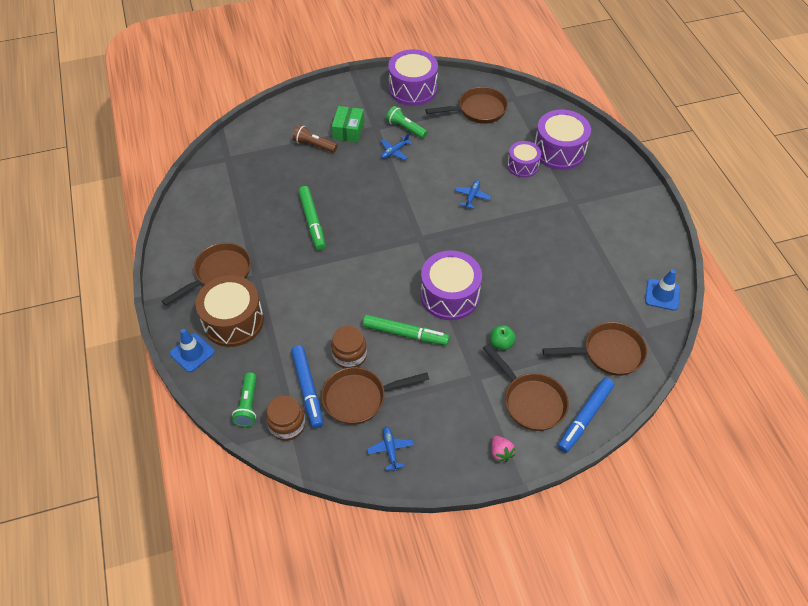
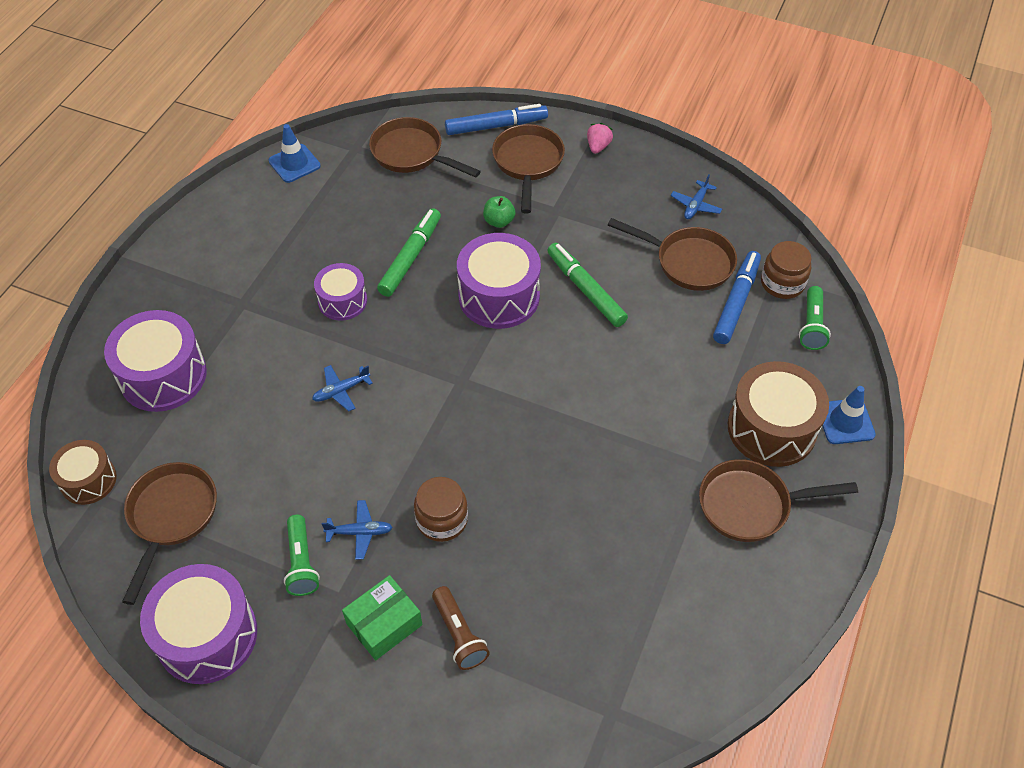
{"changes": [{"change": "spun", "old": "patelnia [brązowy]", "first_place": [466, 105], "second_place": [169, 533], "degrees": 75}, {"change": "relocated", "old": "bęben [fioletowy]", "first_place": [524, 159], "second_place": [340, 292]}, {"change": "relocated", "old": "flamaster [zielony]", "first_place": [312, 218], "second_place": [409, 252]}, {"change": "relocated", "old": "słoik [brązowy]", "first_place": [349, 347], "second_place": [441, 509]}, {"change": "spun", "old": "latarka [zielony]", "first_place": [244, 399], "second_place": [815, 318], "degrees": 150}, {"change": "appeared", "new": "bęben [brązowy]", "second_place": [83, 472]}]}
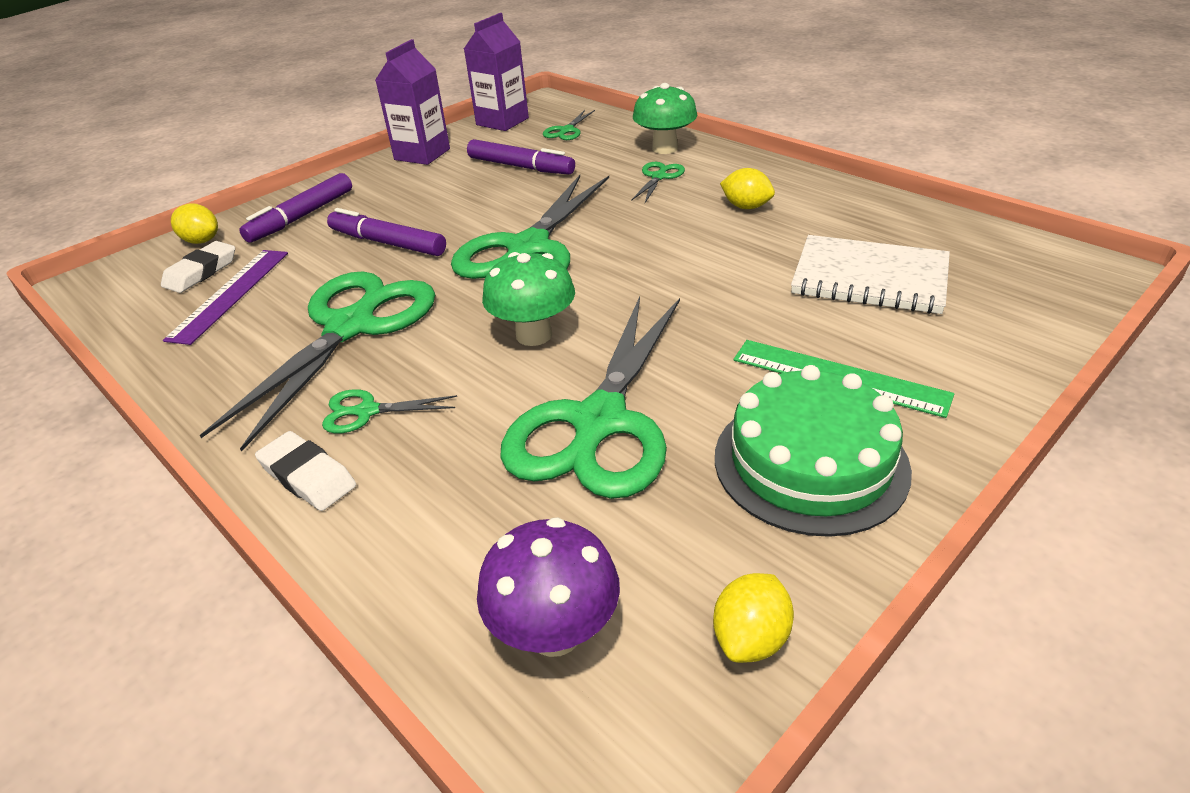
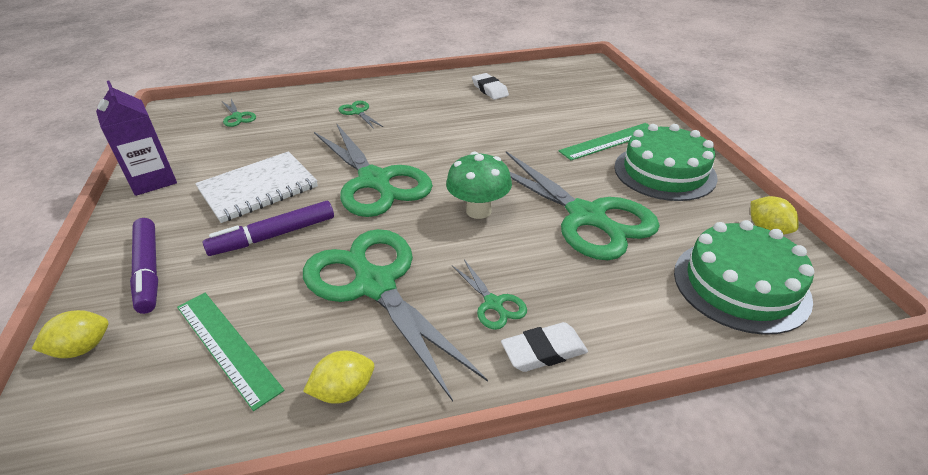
{"changes": [{"change": "missing", "old": "karton mleka [fioletowy]", "first_place": [496, 72]}, {"change": "missing", "old": "grzyb [zielony]", "first_place": [665, 118]}, {"change": "missing", "old": "flamaster [fioletowy]", "first_place": [521, 157]}, {"change": "relocated", "old": "cytryna [żółty]", "first_place": [747, 188], "second_place": [338, 377]}, {"change": "relocated", "old": "zeszyt [biały]", "first_place": [870, 274], "second_place": [256, 187]}, {"change": "relocated", "old": "gumka do mazania [biały]", "first_place": [198, 267], "second_place": [490, 86]}, {"change": "colour", "old": "linijka [fioletowy]", "new": "linijka [zielony]", "first_place": [225, 297], "second_place": [231, 352]}, {"change": "spun", "old": "nożyczki [zielony]", "first_place": [389, 411], "second_place": [489, 294], "degrees": -60}, {"change": "exchanged", "old": "grzyb [fioletowy]", "new": "tort [zielony]", "first_place": [548, 587], "second_place": [744, 277]}]}
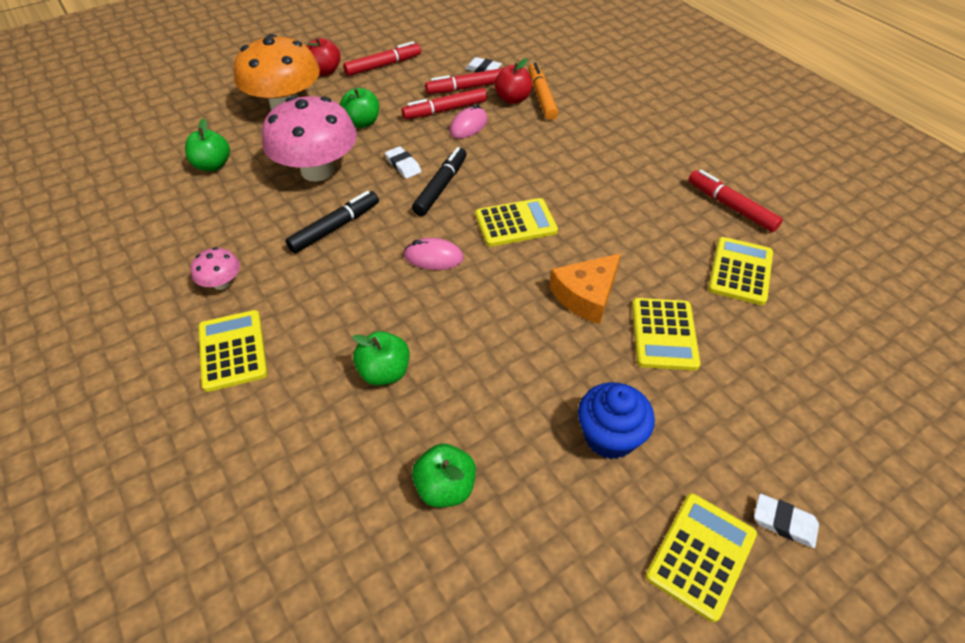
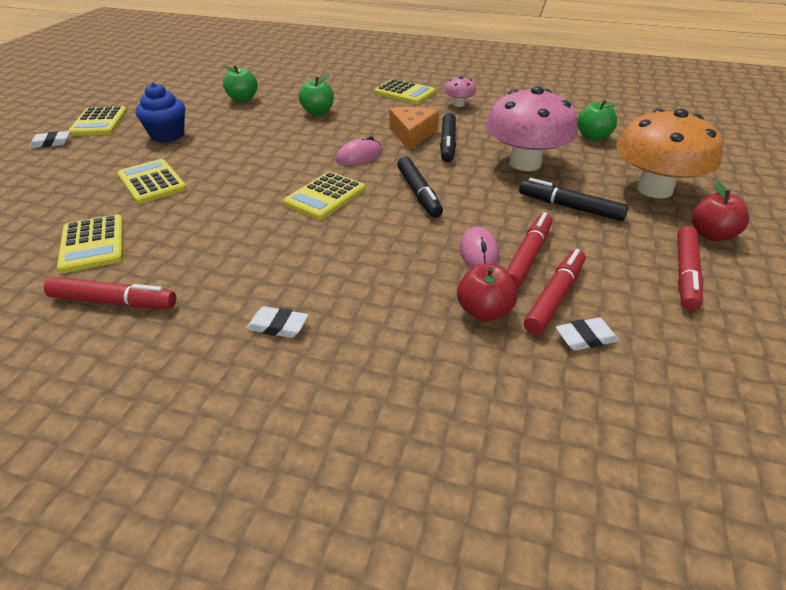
{"changes": [{"change": "missing", "old": "flamaster [pomarańczowy]", "first_place": [543, 91]}, {"change": "exchanged", "old": "jabłko [zielony]", "new": "flamaster [czarny]", "first_place": [359, 108], "second_place": [574, 199]}, {"change": "relocated", "old": "gumka do mazania [biały]", "first_place": [403, 162], "second_place": [277, 322]}, {"change": "relocated", "old": "ser [pomarańczowy]", "first_place": [585, 288], "second_place": [414, 129]}]}
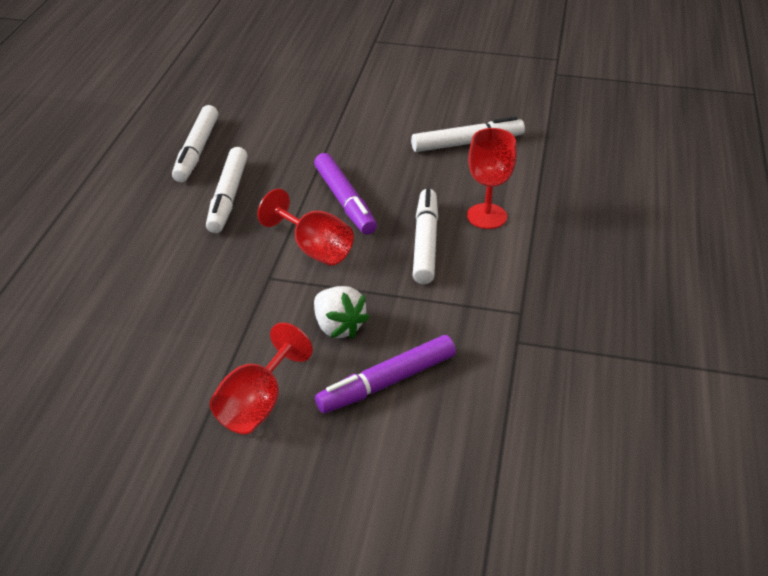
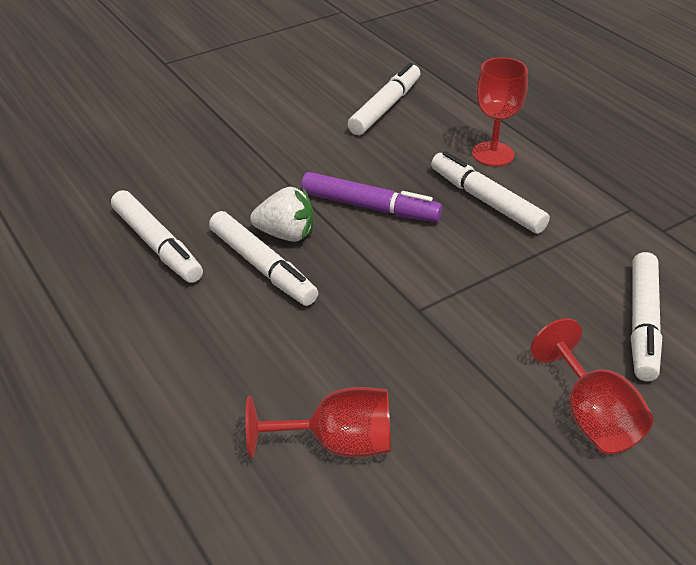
{"changes": [{"change": "relocated", "old": "kielich [czerwony]", "first_place": [305, 227], "second_place": [318, 422]}, {"change": "relocated", "old": "truskawka [biały]", "first_place": [342, 312], "second_place": [281, 214]}, {"change": "colour", "old": "flamaster [fioletowy]", "new": "flamaster [biały]", "first_place": [385, 374], "second_place": [646, 317]}]}
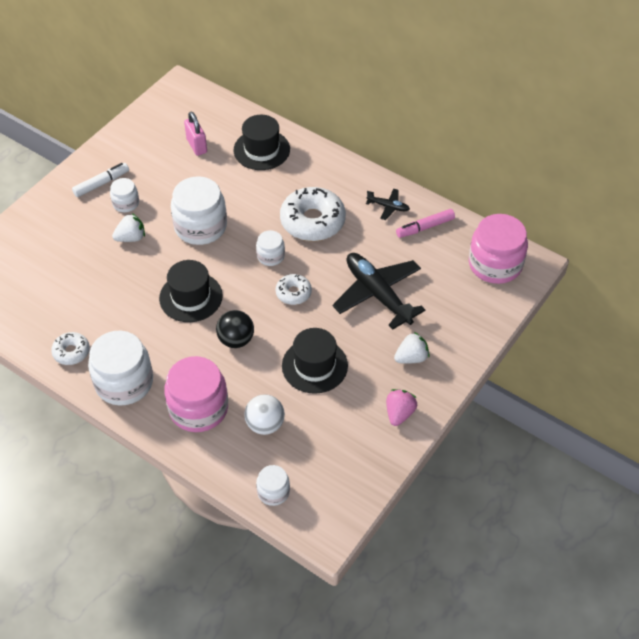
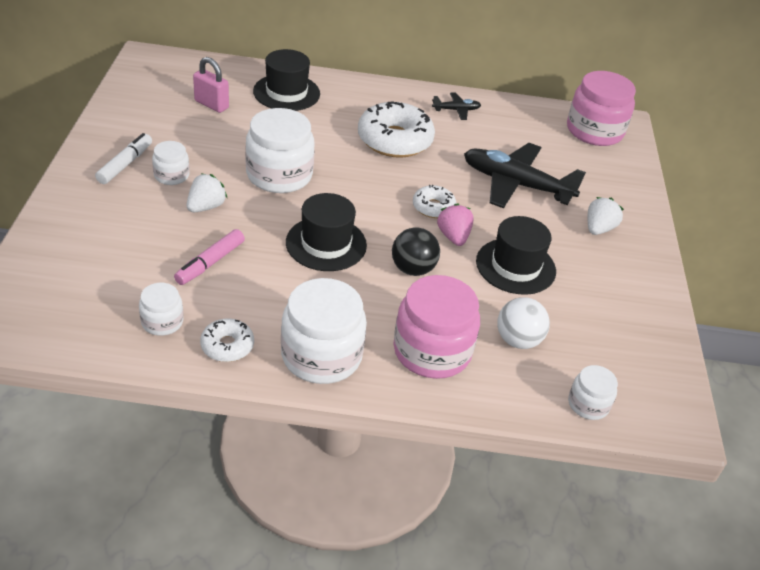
{"changes": [{"change": "relocated", "old": "flamaster [różowy]", "first_place": [425, 223], "second_place": [209, 257]}, {"change": "relocated", "old": "słoik [biały]", "first_place": [270, 248], "second_place": [161, 309]}, {"change": "relocated", "old": "truskawka [różowy]", "first_place": [401, 407], "second_place": [455, 224]}]}
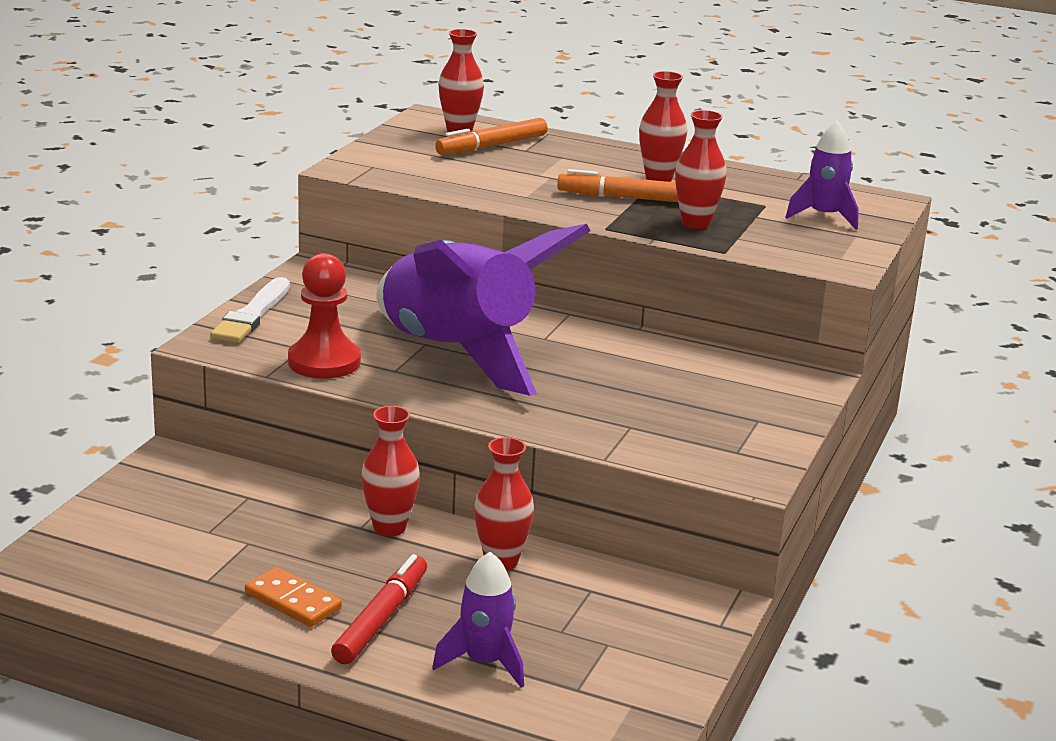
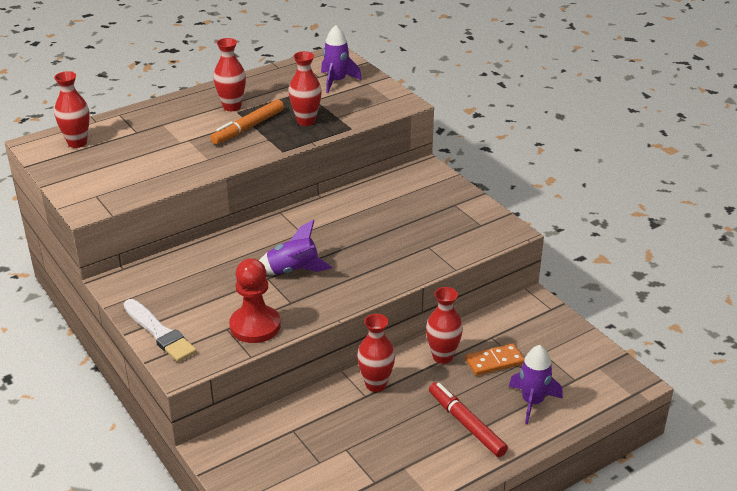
{"changes": [{"change": "missing", "old": "flamaster [pomarańczowy]", "first_place": [491, 136]}, {"change": "size", "old": "rakieta [fioletowy]", "first_place": [483, 310], "second_place": [295, 247], "factor": 0.44}, {"change": "relocated", "old": "kostka domina [pomarańczowy]", "first_place": [293, 597], "second_place": [495, 359]}]}
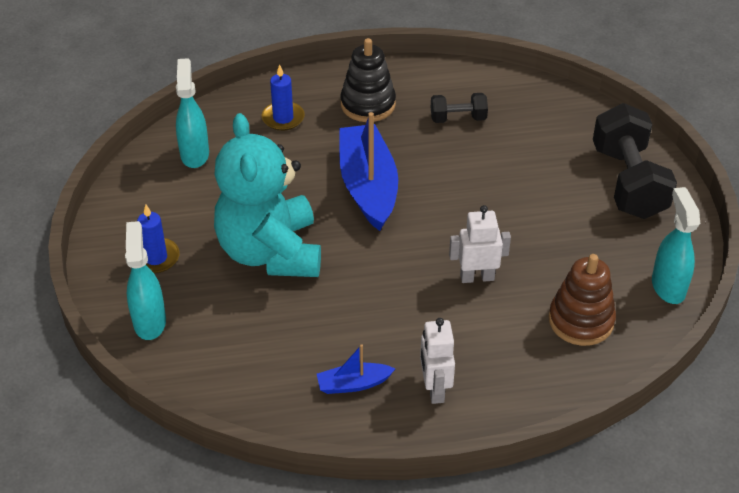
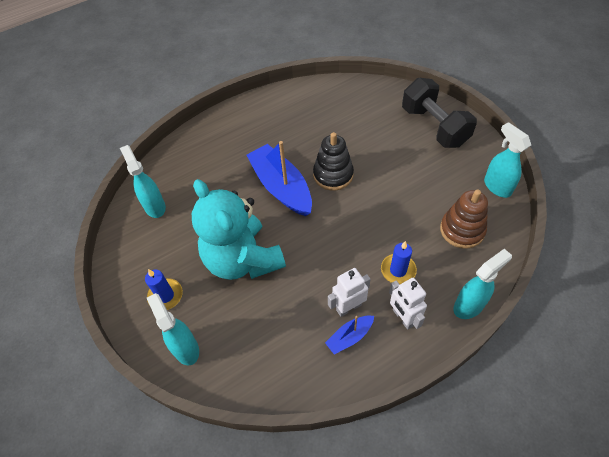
{"changes": [{"change": "relocated", "old": "zabawka nakładanka [czarny]", "first_place": [368, 80], "second_place": [333, 161]}, {"change": "relocated", "old": "świeca [niebieski]", "first_place": [283, 97], "second_place": [399, 262]}, {"change": "missing", "old": "hantel [czarny]", "first_place": [459, 108]}, {"change": "relocated", "old": "robot [biały]", "first_place": [480, 244], "second_place": [349, 292]}, {"change": "appeared", "new": "spryskiwacz [turkusowy]", "second_place": [482, 284]}]}
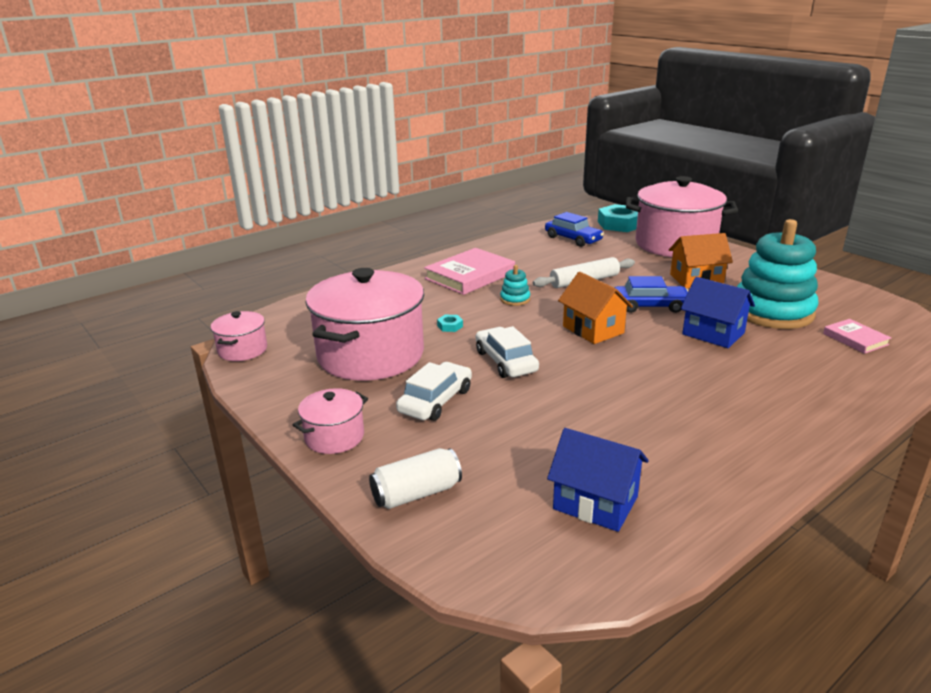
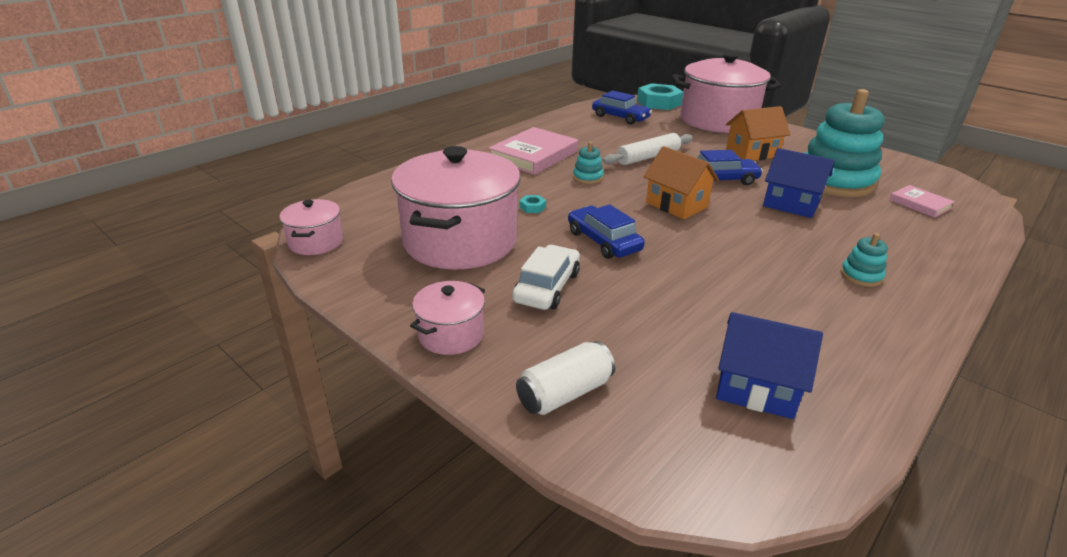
{"changes": [{"change": "colour", "old": "samochód [biały]", "new": "samochód [niebieski]", "first_place": [507, 352], "second_place": [606, 231]}, {"change": "appeared", "new": "zabawka nakładanka [turkusowy]", "second_place": [864, 260]}]}
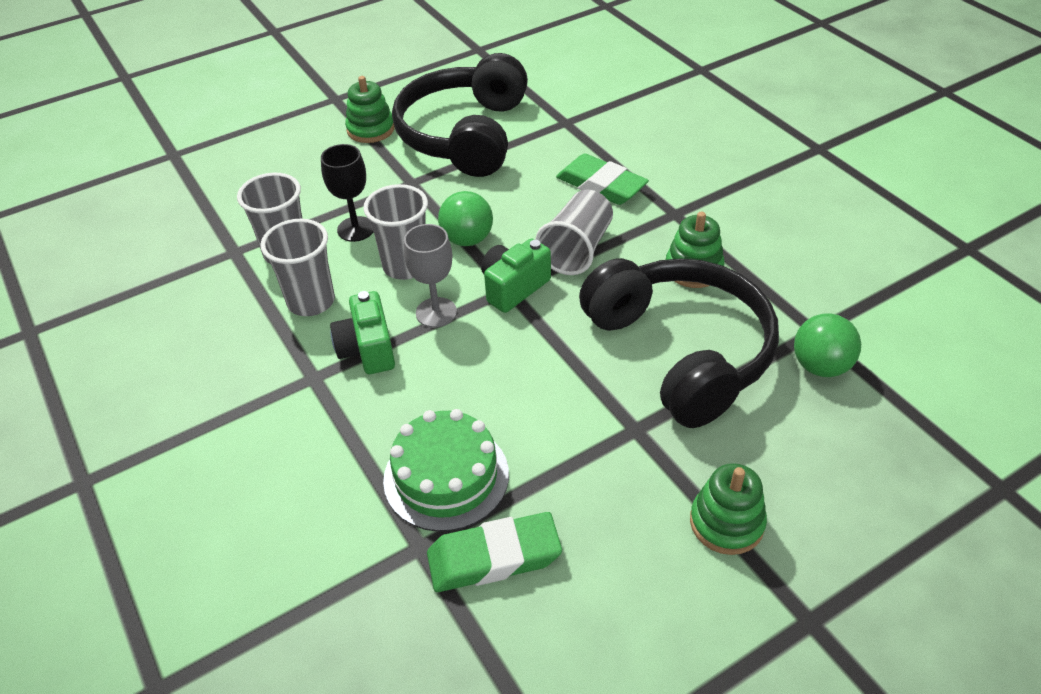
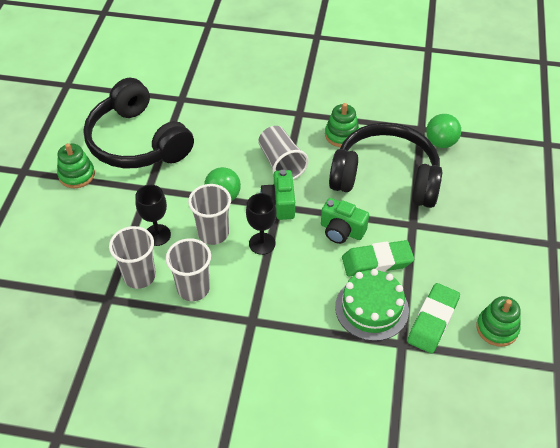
{"changes": [{"change": "relocated", "old": "gumka do mazania [zielony]", "first_place": [602, 179], "second_place": [378, 258]}, {"change": "colour", "old": "kielich [szary]", "new": "kielich [czarny]", "first_place": [430, 276], "second_place": [261, 224]}, {"change": "relocated", "old": "aparat fotograficzny [zielony]", "first_place": [362, 332], "second_place": [345, 221]}, {"change": "relocated", "old": "zabawka nakładanka [zielony]", "first_place": [728, 509], "second_place": [498, 321]}]}
